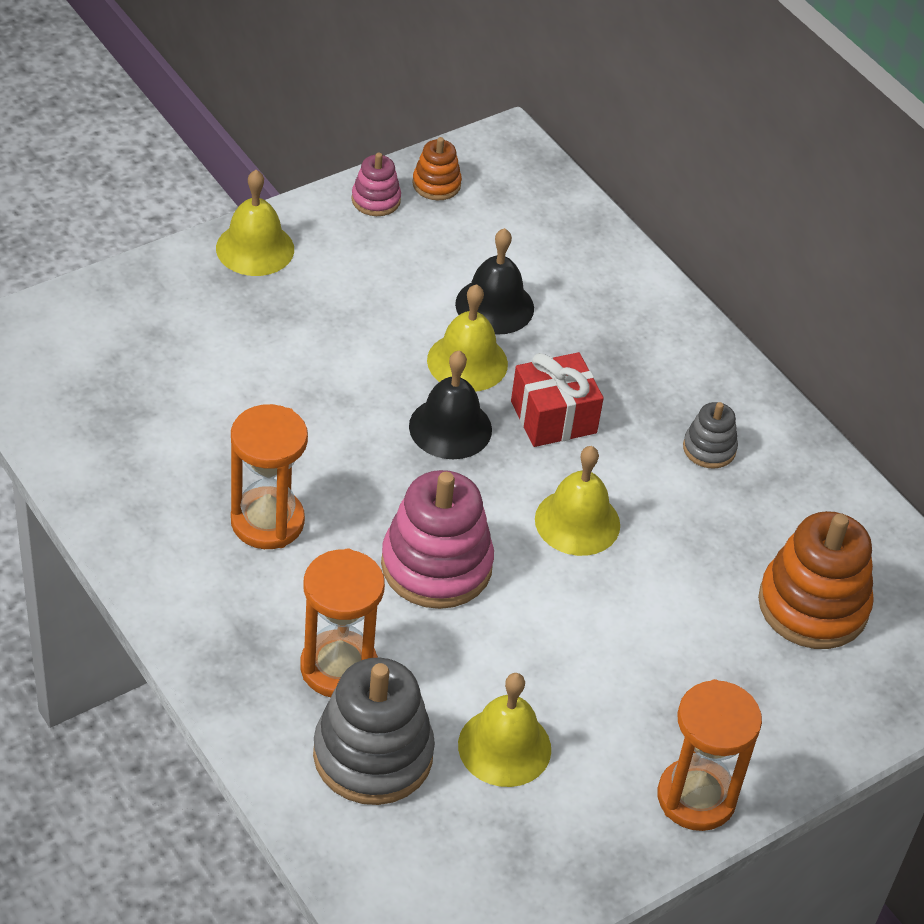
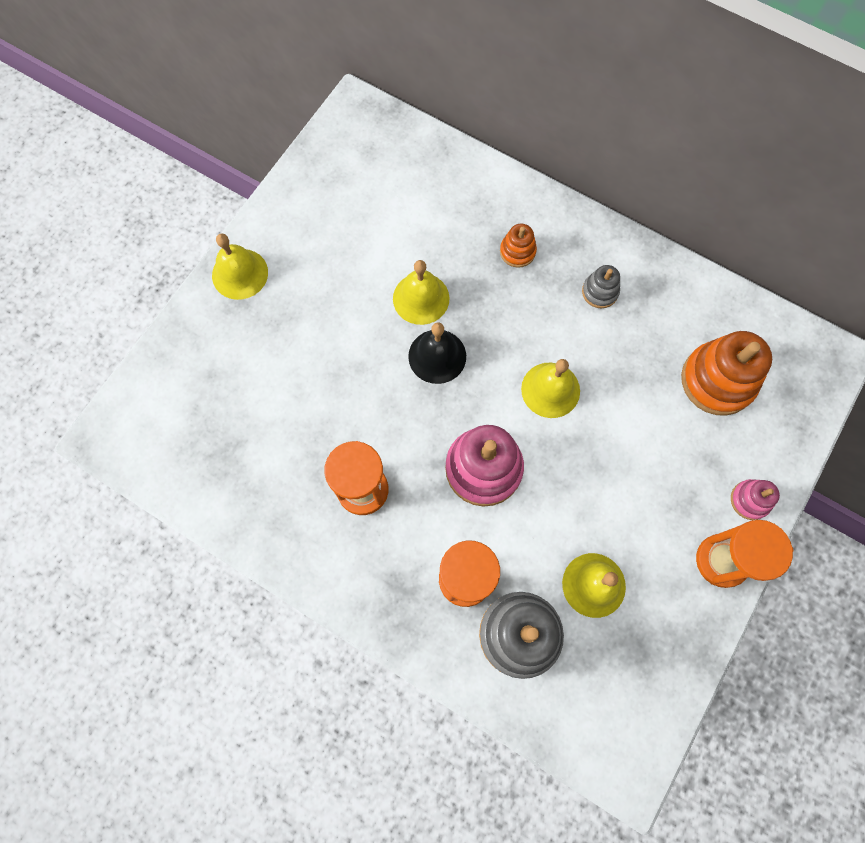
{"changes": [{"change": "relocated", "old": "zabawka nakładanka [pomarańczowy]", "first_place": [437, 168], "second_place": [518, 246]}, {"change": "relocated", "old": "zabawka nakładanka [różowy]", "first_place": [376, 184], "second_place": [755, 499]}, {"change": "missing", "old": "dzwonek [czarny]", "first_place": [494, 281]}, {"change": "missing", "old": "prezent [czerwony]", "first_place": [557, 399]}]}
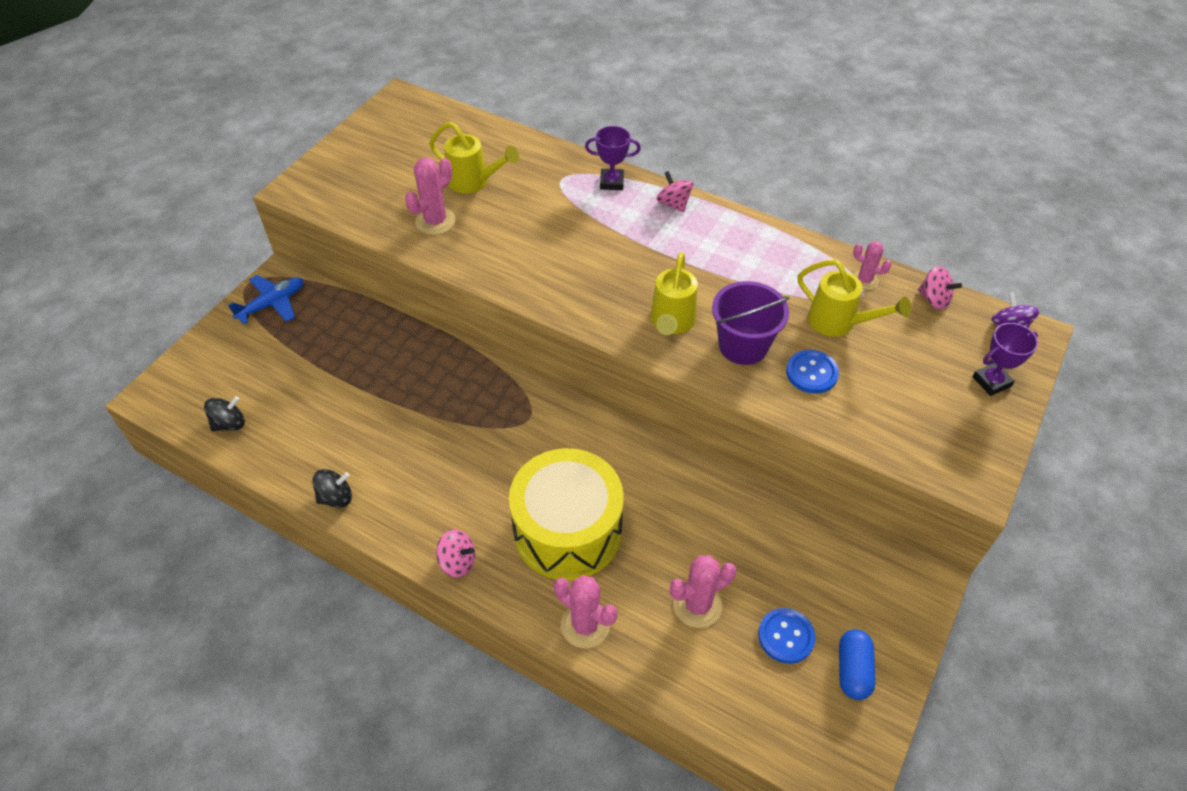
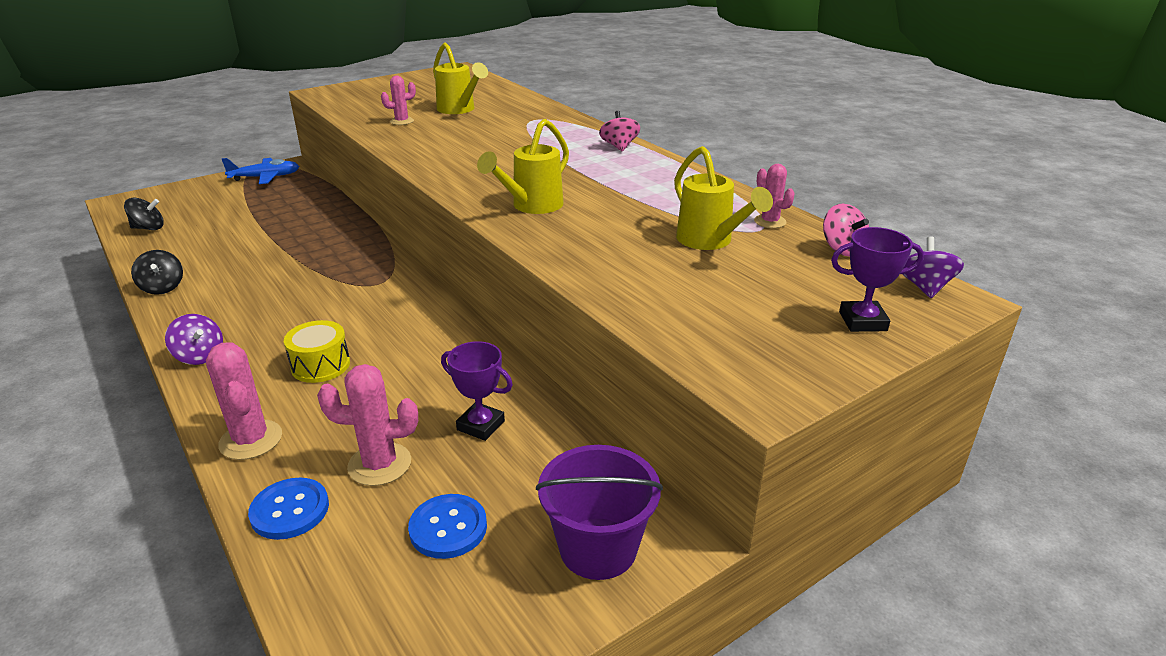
{"changes": [{"change": "relocated", "old": "puchar [fioletowy]", "first_place": [613, 158], "second_place": [477, 391]}, {"change": "size", "old": "kaktus [różowy]", "first_place": [430, 196], "second_place": [398, 100], "factor": 0.63}, {"change": "relocated", "old": "wiadro [fioletowy]", "first_place": [751, 323], "second_place": [599, 512]}, {"change": "relocated", "old": "guzik [niebieski]", "first_place": [812, 372], "second_place": [288, 509]}, {"change": "size", "old": "bęben [żółty]", "first_place": [566, 514], "second_place": [317, 351], "factor": 0.46}, {"change": "spun", "old": "bączek [czarny]", "first_place": [332, 488], "second_place": [157, 272], "degrees": 60}, {"change": "colour", "old": "bączek [różowy]", "new": "bączek [fioletowy]", "first_place": [455, 553], "second_place": [194, 339]}, {"change": "missing", "old": "kapsułka [niebieski]", "first_place": [857, 664]}]}
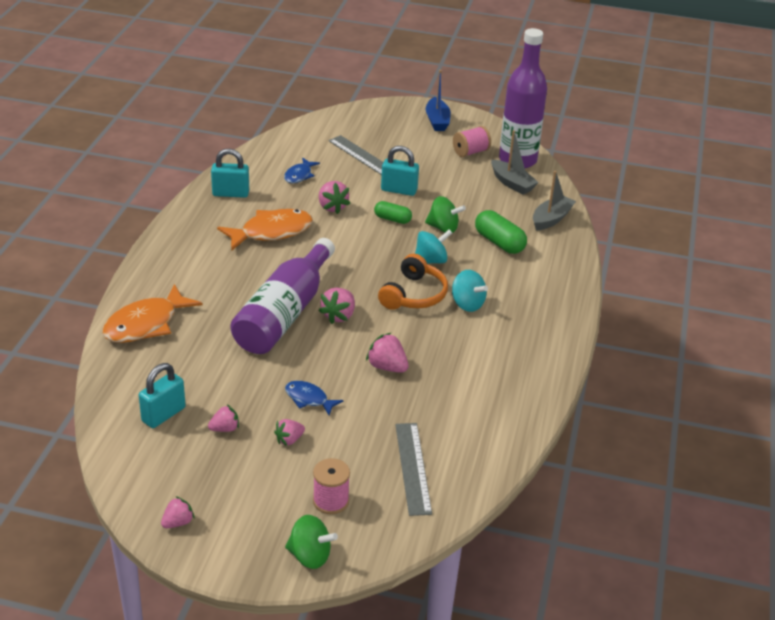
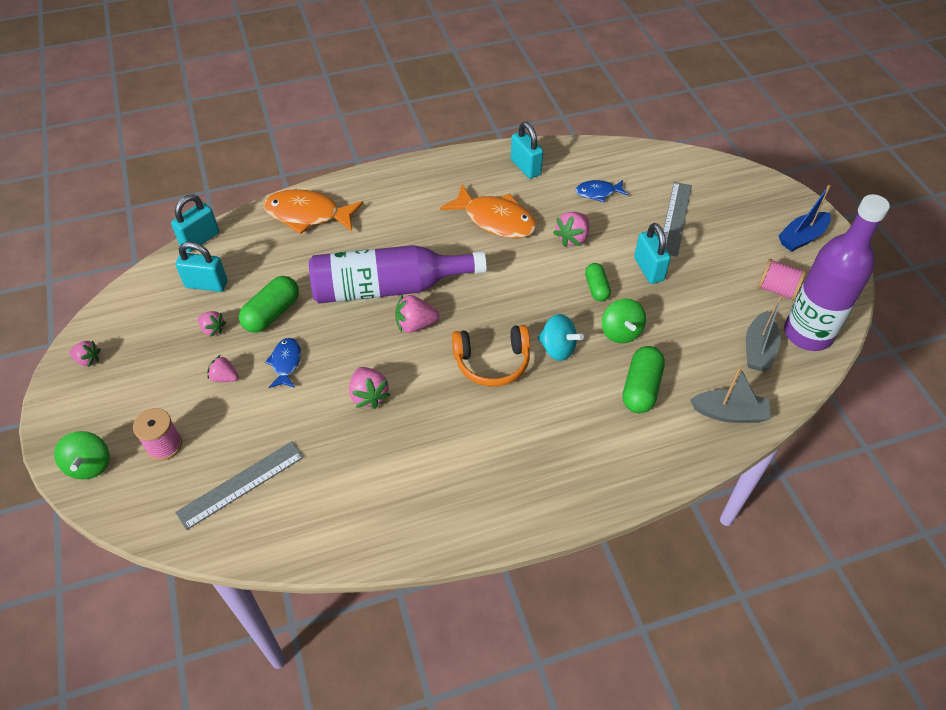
{"changes": [{"change": "missing", "old": "bączek [turkusowy]", "first_place": [470, 291]}, {"change": "spun", "old": "truskawka [różowy]", "first_place": [387, 353], "second_place": [369, 388], "degrees": 150}, {"change": "appeared", "new": "kłódka [turkusowy]", "second_place": [195, 223]}, {"change": "appeared", "new": "kapsułka [zielony]", "second_place": [269, 304]}]}
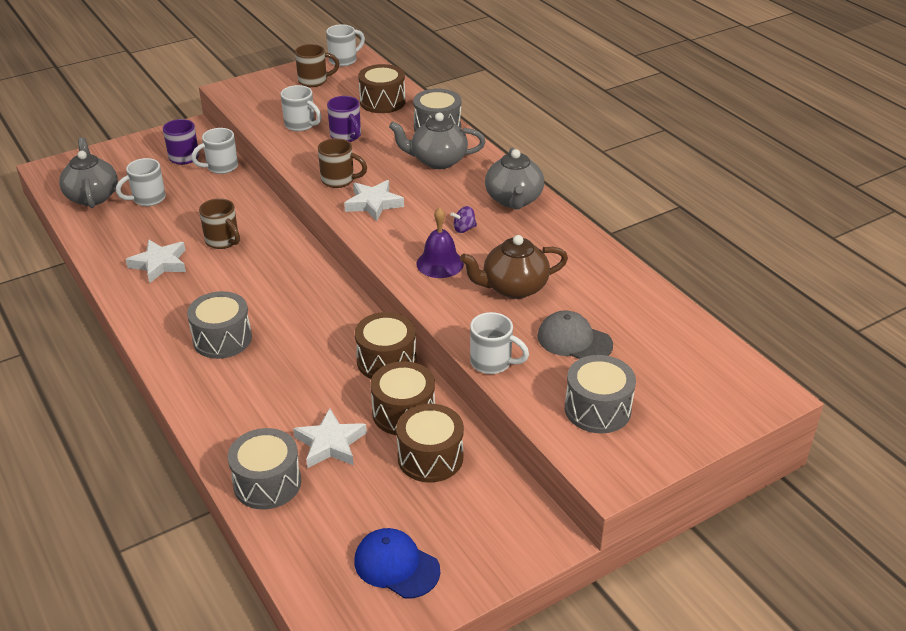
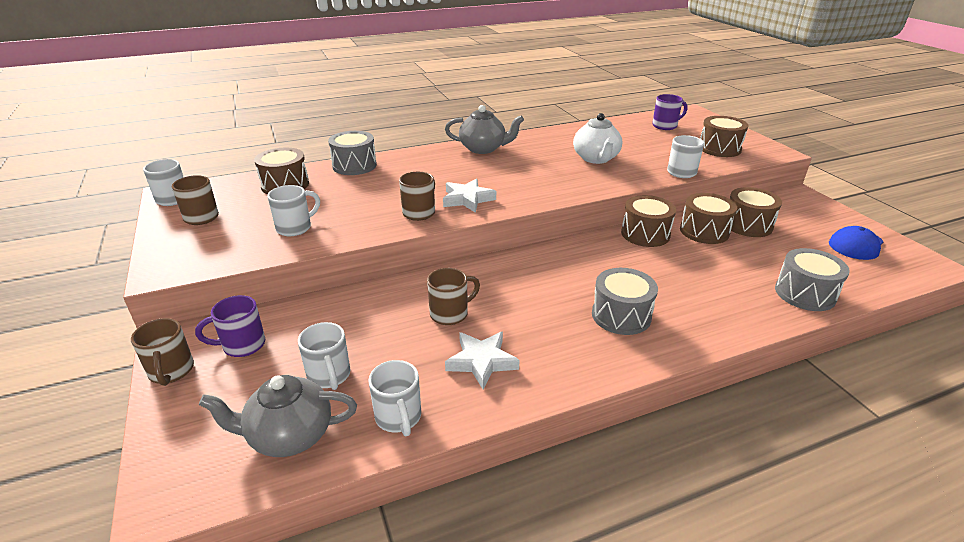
{"changes": [{"change": "relocated", "old": "kubek [fioletowy]", "first_place": [344, 119], "second_place": [669, 112]}, {"change": "missing", "old": "imbryk [szary]", "first_place": [437, 141]}, {"change": "relocated", "old": "kubek [biały]", "first_place": [214, 151], "second_place": [394, 398]}, {"change": "missing", "old": "bączek [fioletowy]", "first_place": [464, 219]}, {"change": "missing", "old": "dzwonek [fioletowy]", "first_place": [440, 242]}, {"change": "colour", "old": "imbryk [brązowy]", "new": "imbryk [biały]", "first_place": [514, 267], "second_place": [597, 138]}, {"change": "missing", "old": "czapka [szary]", "first_place": [575, 334]}, {"change": "colour", "old": "bęben [szary]", "new": "bęben [brązowy]", "first_place": [600, 394], "second_place": [724, 136]}, {"change": "missing", "old": "gwiazda [biały]", "first_place": [330, 438]}, {"change": "appeared", "new": "kubek [brązowy]", "second_place": [162, 352]}]}
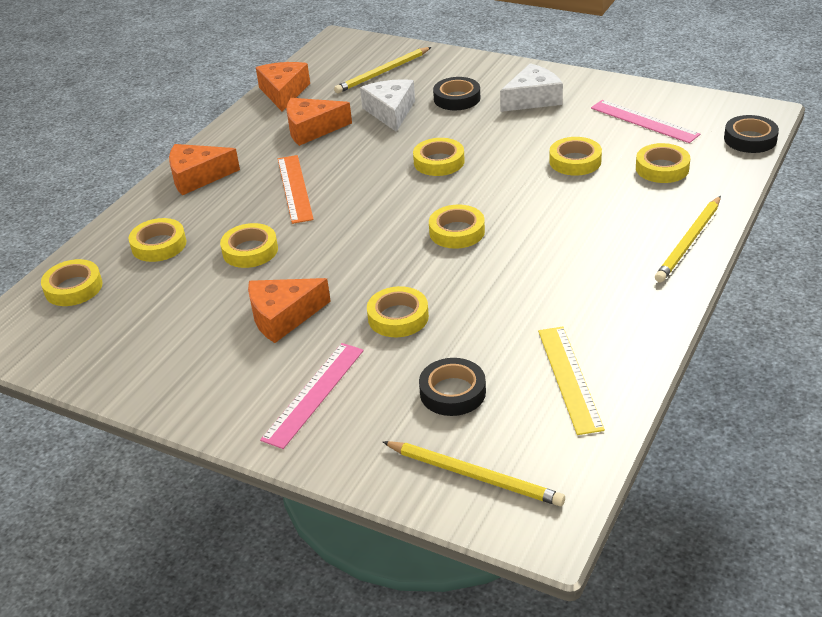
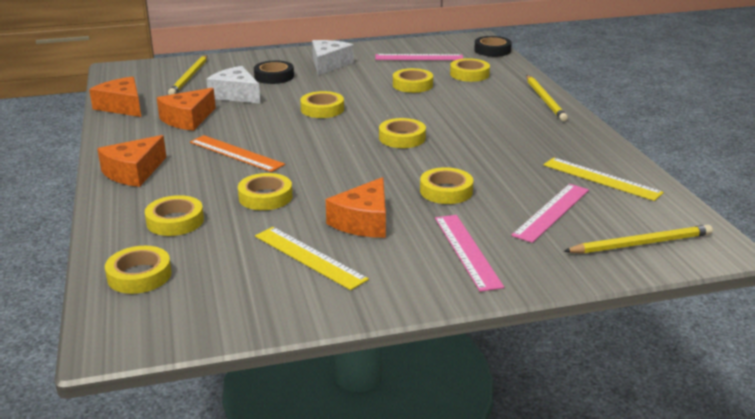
{"changes": [{"change": "exchanged", "old": "taśma klejąca [czarny]", "new": "linijka [różowy]", "first_place": [452, 387], "second_place": [550, 213]}, {"change": "appeared", "new": "linijka [żółty]", "second_place": [312, 258]}]}
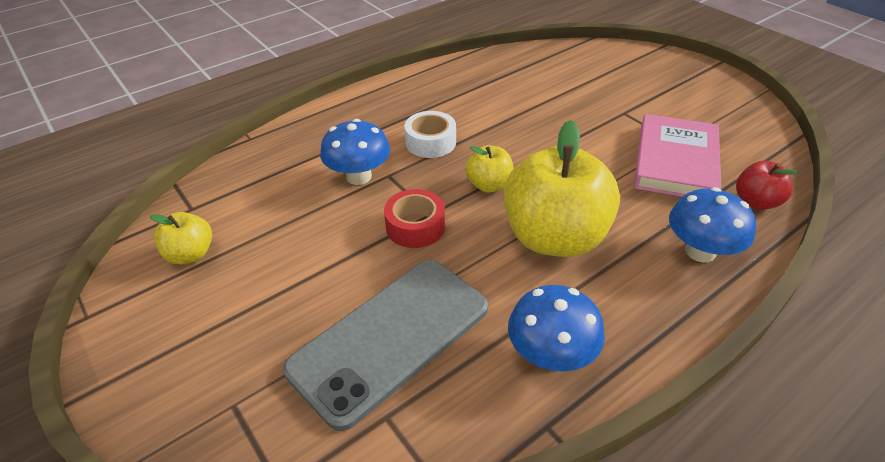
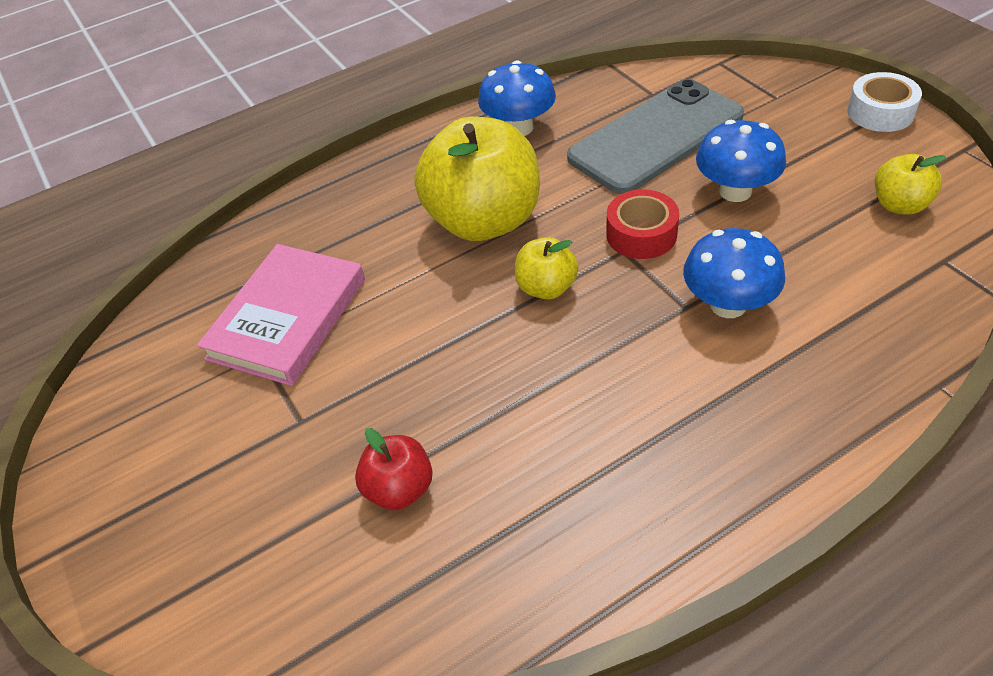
{"changes": [{"change": "relocated", "old": "taśma klejąca [biały]", "first_place": [430, 134], "second_place": [884, 102]}, {"change": "relocated", "old": "jabłko [czerwony]", "first_place": [767, 185], "second_place": [394, 469]}, {"change": "relocated", "old": "grzyb [niebieski]", "first_place": [712, 224], "second_place": [741, 161]}]}
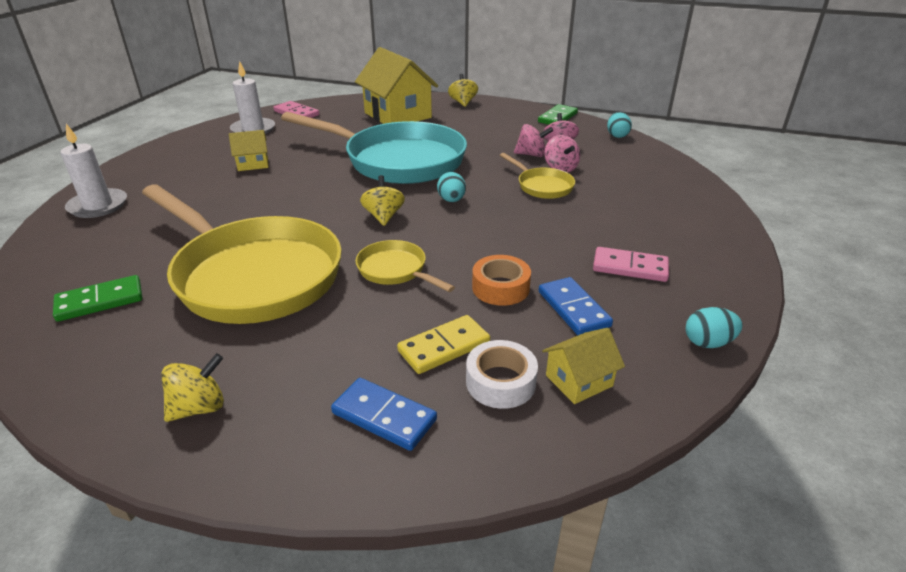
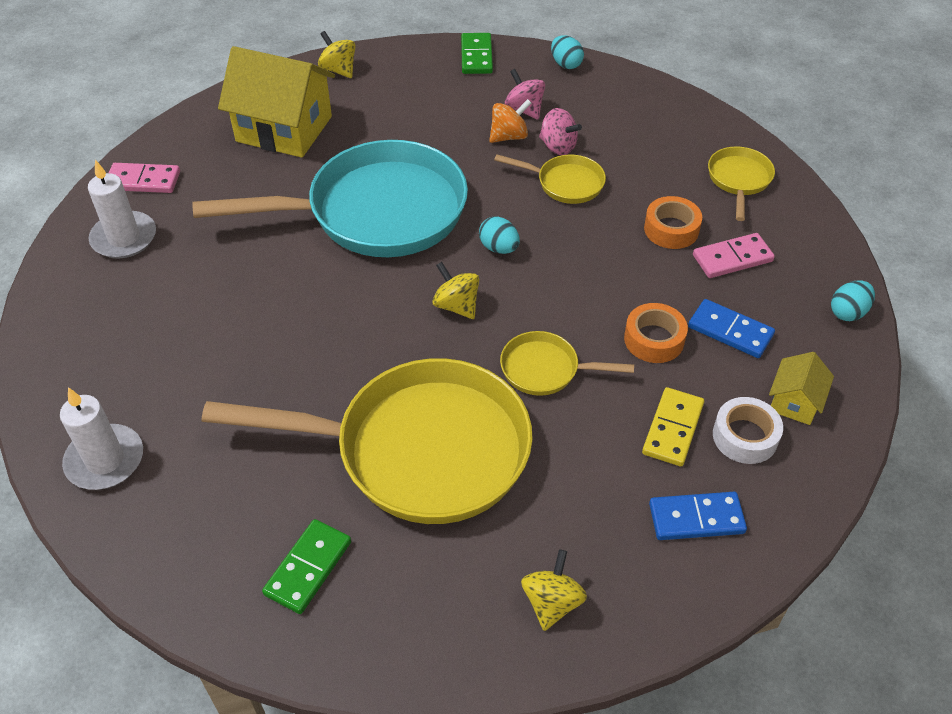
{"changes": [{"change": "colour", "old": "bączek [różowy]", "new": "bączek [pomarańczowy]", "first_place": [533, 140], "second_place": [510, 121]}, {"change": "missing", "old": "domek [żółty]", "first_place": [248, 150]}, {"change": "appeared", "new": "patelnia [żółty]", "second_place": [741, 183]}, {"change": "appeared", "new": "taśma klejąca [pomarańczowy]", "second_place": [673, 222]}]}
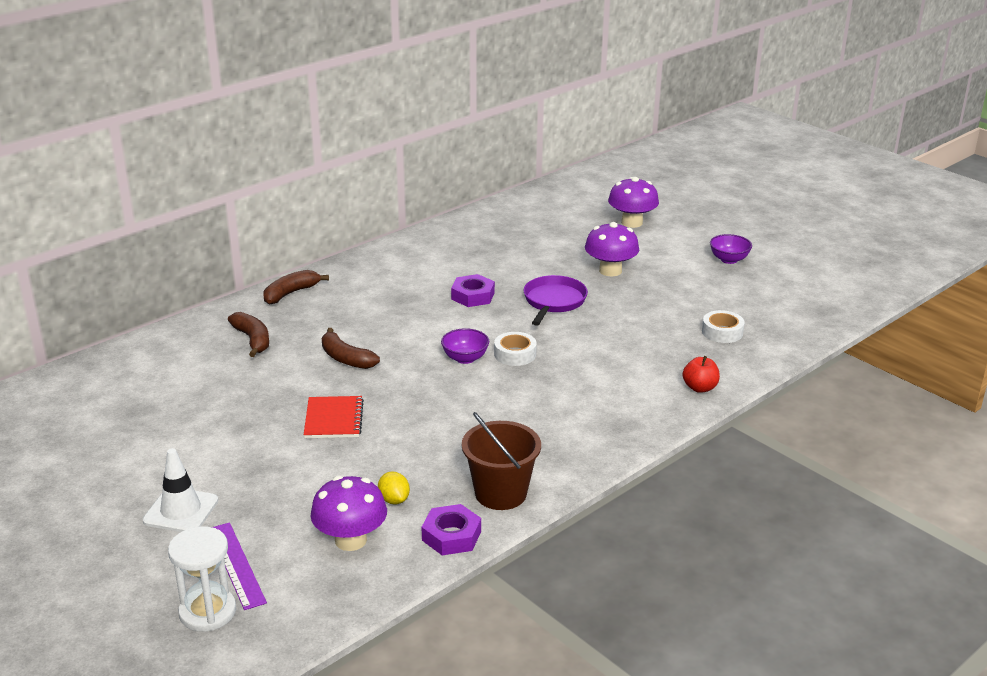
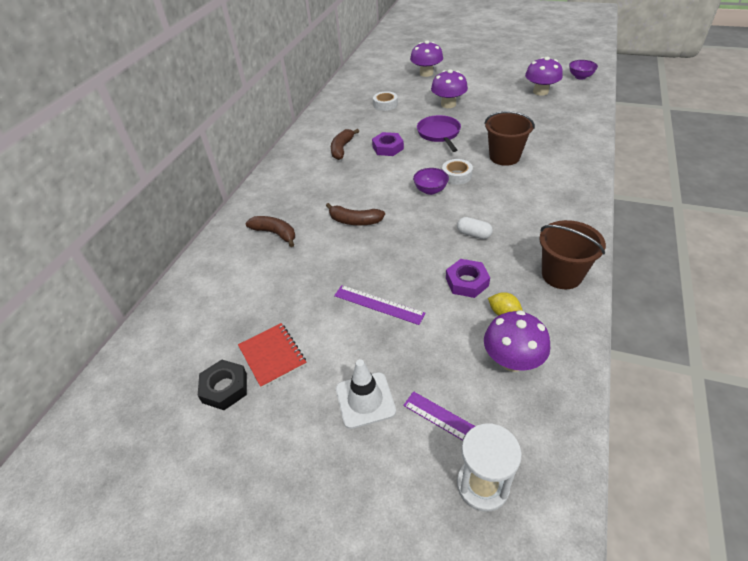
{"changes": [{"change": "relocated", "old": "miska [fioletowy]", "first_place": [731, 249], "second_place": [583, 70]}, {"change": "relocated", "old": "banan [brązowy]", "first_place": [296, 287], "second_place": [345, 144]}, {"change": "relocated", "old": "taśma klejąca [biały]", "first_place": [723, 326], "second_place": [385, 101]}, {"change": "missing", "old": "jabłko [czerwony]", "first_place": [701, 374]}, {"change": "relocated", "old": "zeszyt [czerwony]", "first_place": [334, 417], "second_place": [272, 355]}, {"change": "relocated", "old": "nakrętka [fioletowy]", "first_place": [451, 529], "second_place": [468, 278]}, {"change": "appeared", "new": "grzyb [fioletowy]", "second_place": [544, 76]}, {"change": "appeared", "new": "wiadro [brązowy]", "second_place": [509, 138]}, {"change": "appeared", "new": "kapsułka [biały]", "second_place": [475, 228]}, {"change": "appeared", "new": "linijka [fioletowy]", "second_place": [380, 305]}, {"change": "appeared", "new": "nakrętka [czarny]", "second_place": [222, 385]}]}
